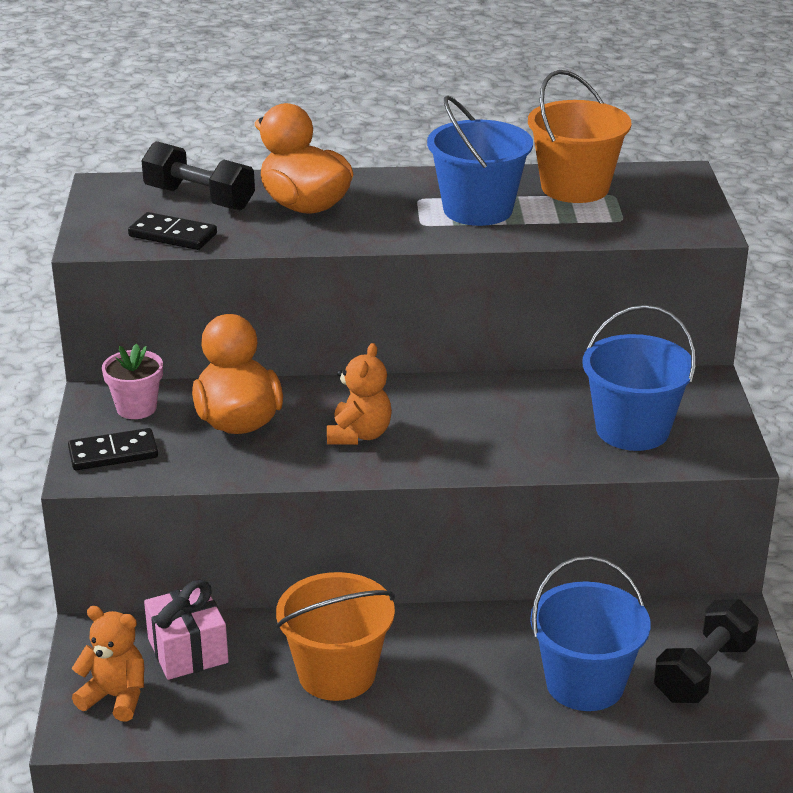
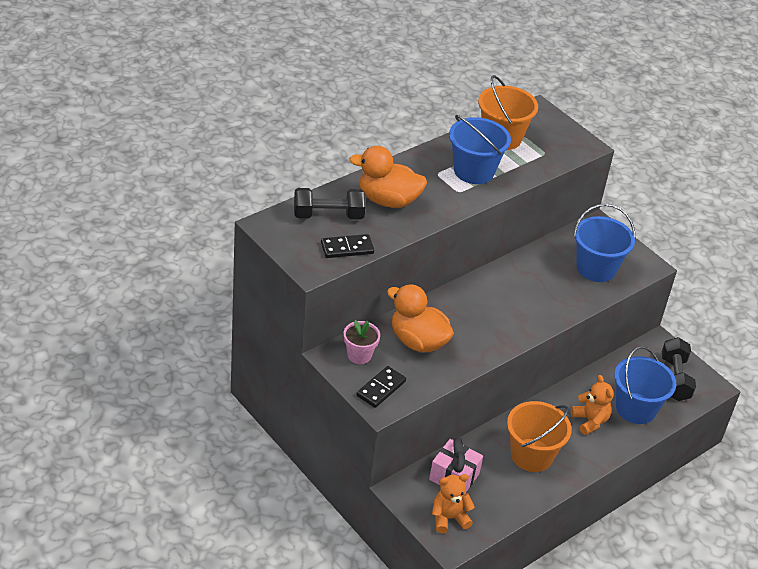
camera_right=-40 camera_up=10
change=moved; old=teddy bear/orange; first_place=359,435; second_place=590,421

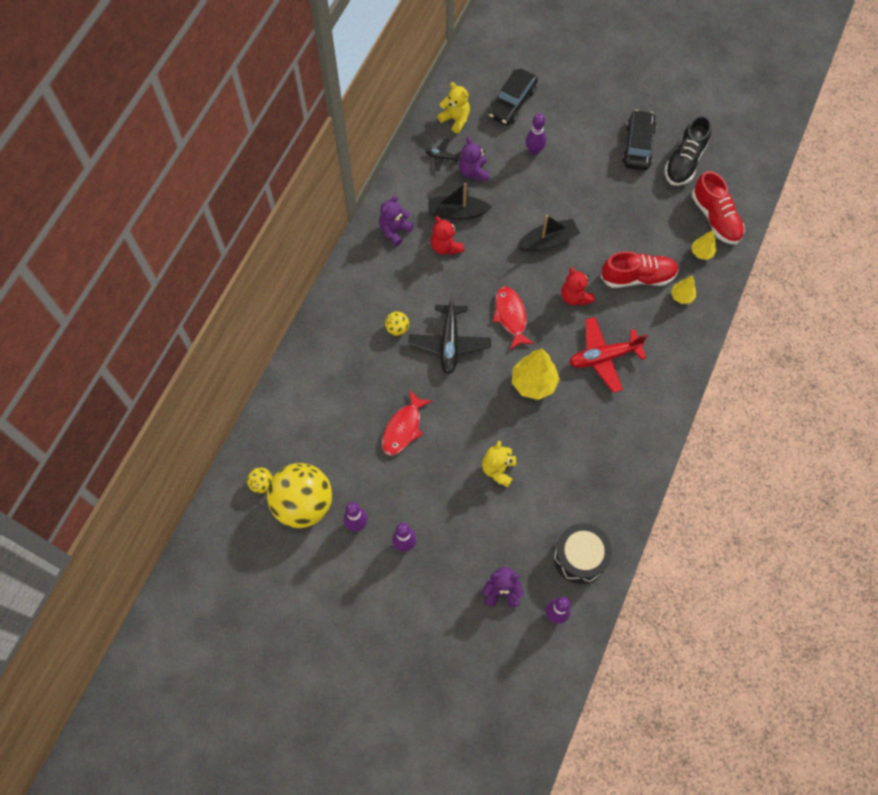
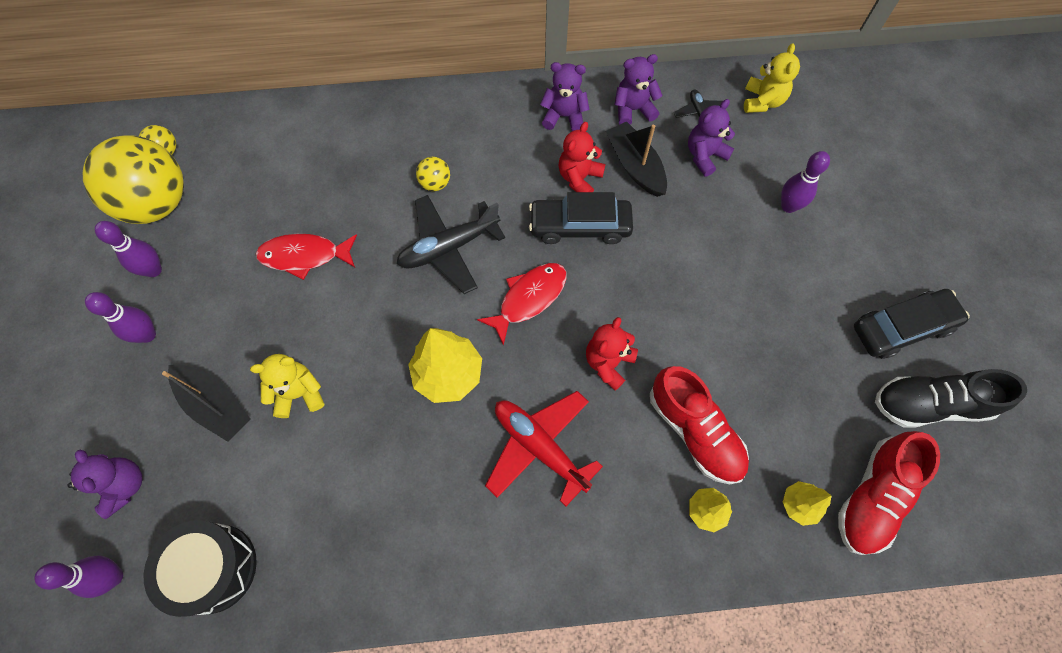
camera_right=60 camera_up=0
change=added; new=teddy bear/purple; second_place=633,110
change=moved; old=car/black; first_place=512,103; second_place=580,226
change=moved; old=boat/black; first_place=548,241; second_place=215,405

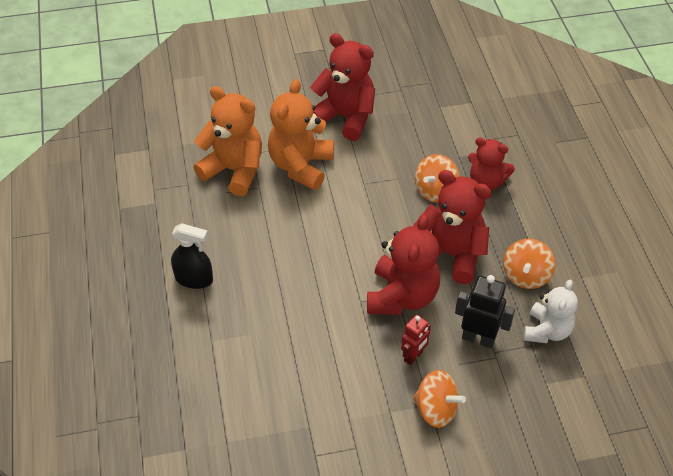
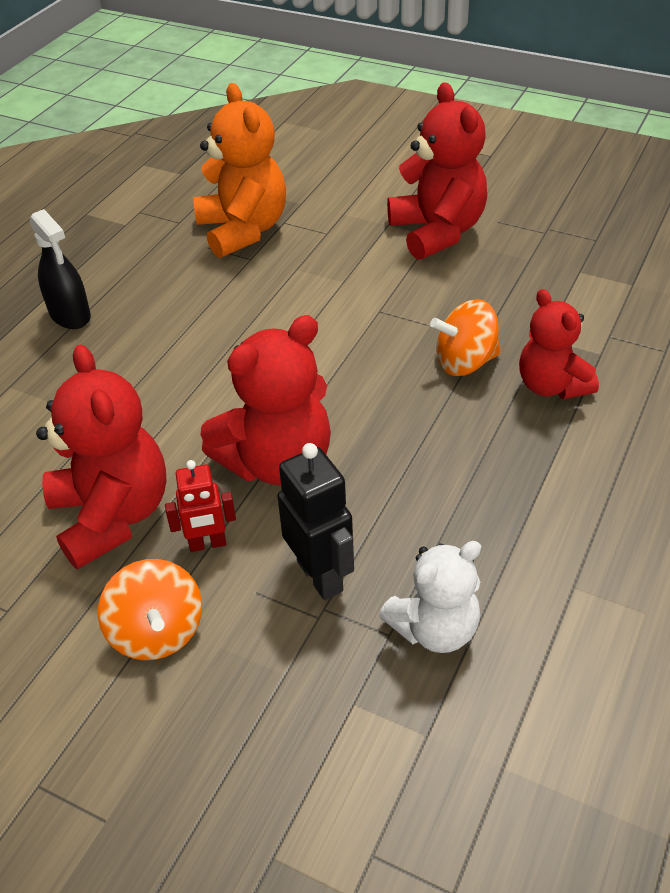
camera_right=40 camera_up=-5
change=removed; old=teddy bear/orange; first_place=301,166
change=removed; old=spinning top/orange; first_place=526,275
change=moved; old=teddy bear/red; first_place=451,254; second_place=112,515

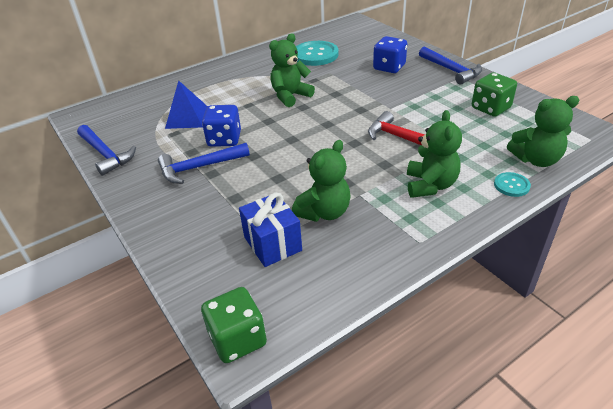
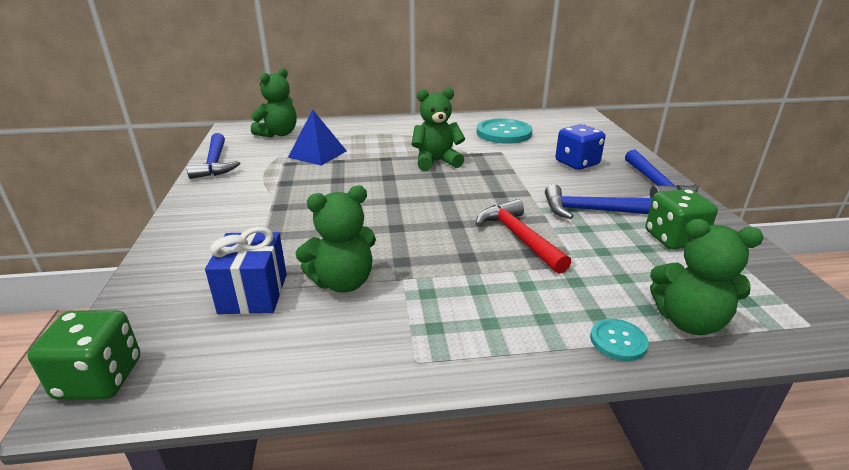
camera_right=25 camera_up=-10
change=removed; old=dice/blue; first_place=224,139
change=moved; old=hammer/blue; first_place=199,167; second_place=591,211
change=moved; old=teddy bear/green; first_place=430,185; second_place=278,134

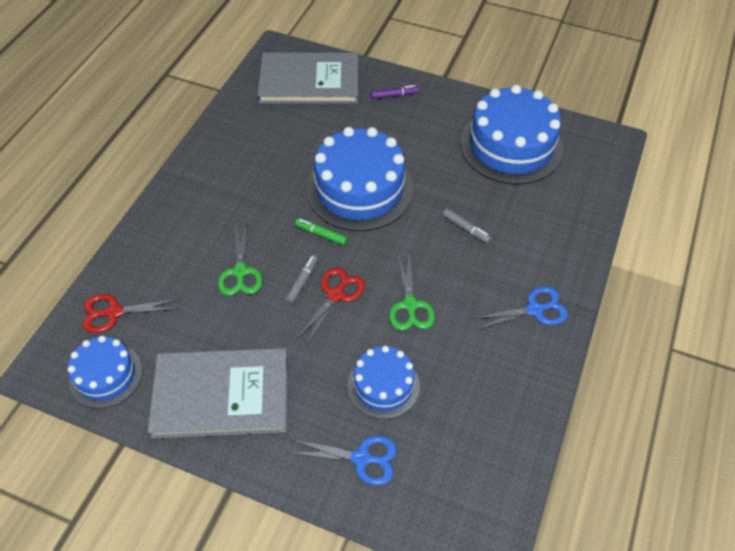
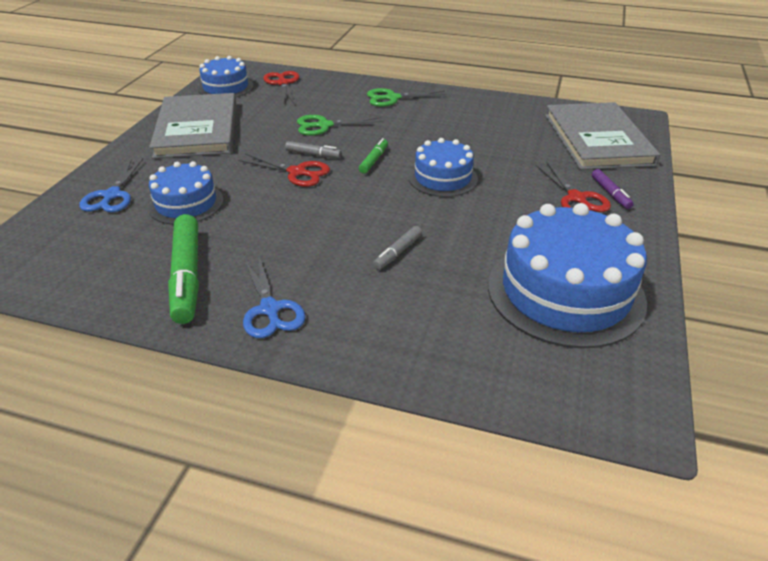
camera_right=85 camera_up=-15
change=added; new=marker/green; second_place=187,276
change=added; new=scissors/red; second_place=576,198
change=moved; old=scissors/green; first_place=410,305; second_place=392,98
change=resized; old=cake/blue; first_place=359,189; second_place=443,178; factor=0.57

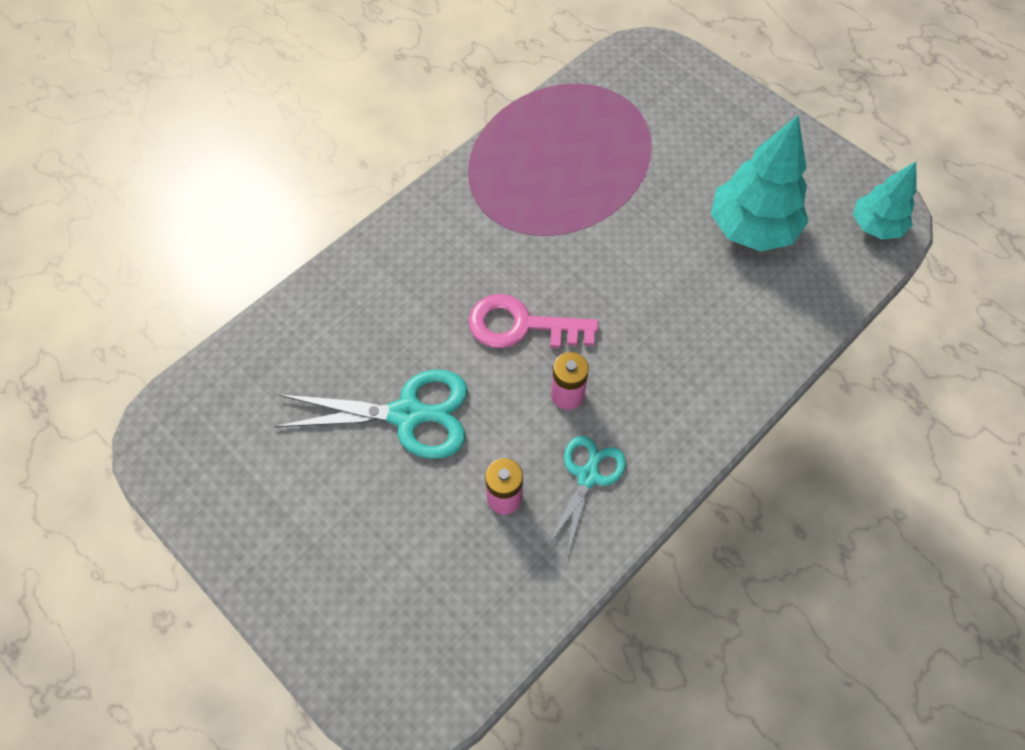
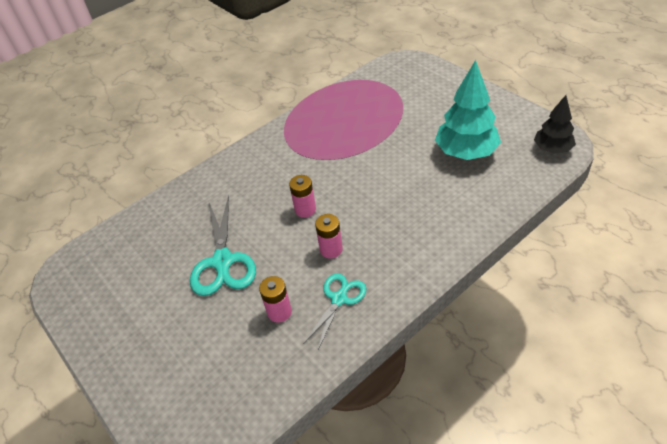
camera_right=10 camera_up=-15
change=replaced; old=key/pink; new=battery/pink; first_place=521,326; second_place=305,210
change=recoloured; old=tree/turquoise; new=tree/black; first_place=876,226; second_place=552,149
change=turned; old=scissors/turquoise; first_place=407,414; second_place=222,261; degrees=75

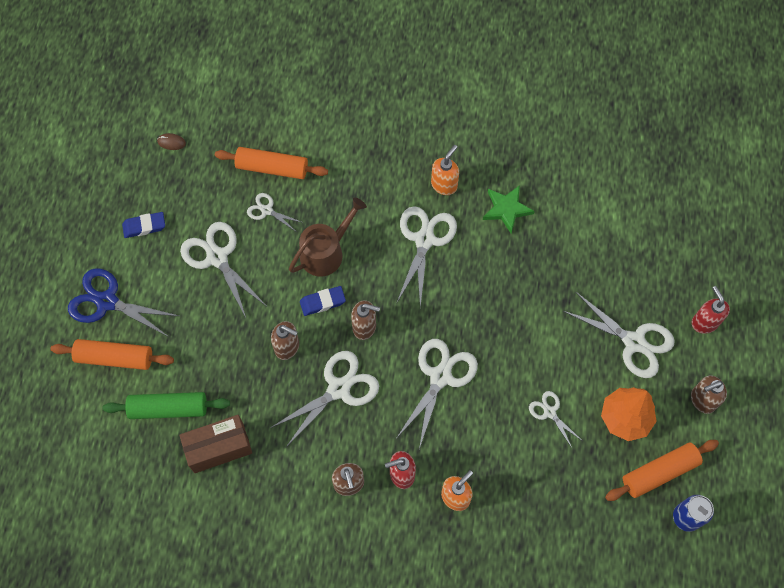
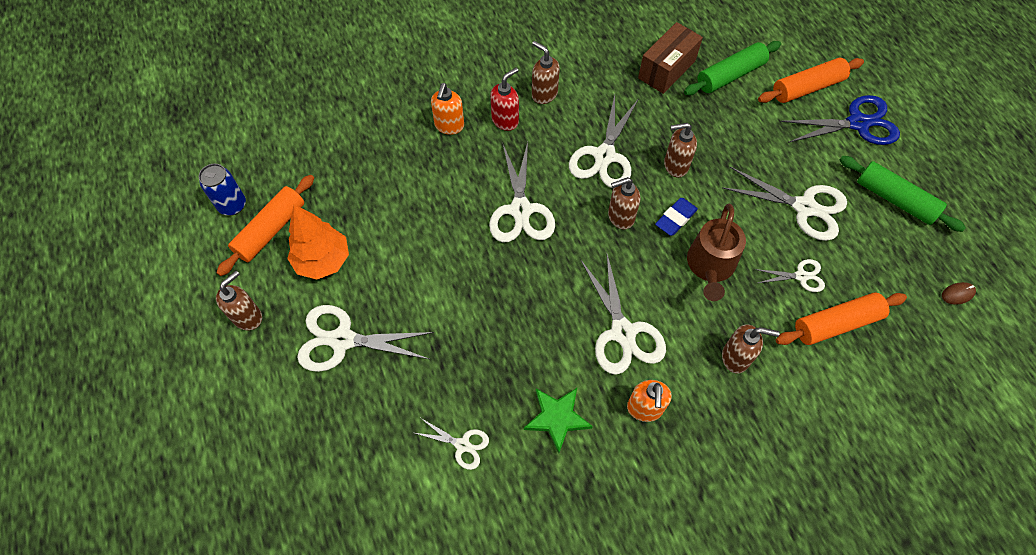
camera_right=150 camera_up=-5
change=removed; old=soap dispenser/red; first_place=704,322
change=added; new=soap dispenser/brown; second_place=735,357
change=moved; old=scissors/white; first_place=549,412; second_place=463,445
change=replaced; old=eraser/blue; new=rolling pin/green; first_place=144,226; second_place=894,199

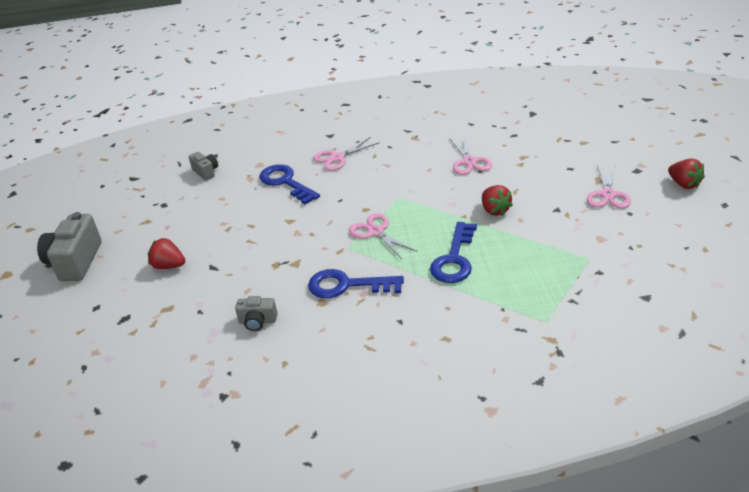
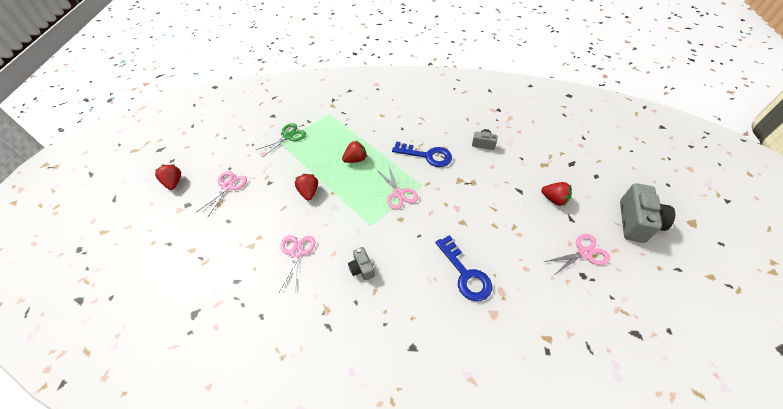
camera_right=-170 camera_up=15
change=added; new=scissors/green; second_place=288,136
change=moved; old=camera/grey; first_place=206,172; second_place=362,268
change=moved; old=scissors/pink; first_place=337,158; second_place=584,253
change=replaced; old=key/blue; new=strawberry/red; first_place=454,259; second_place=355,159

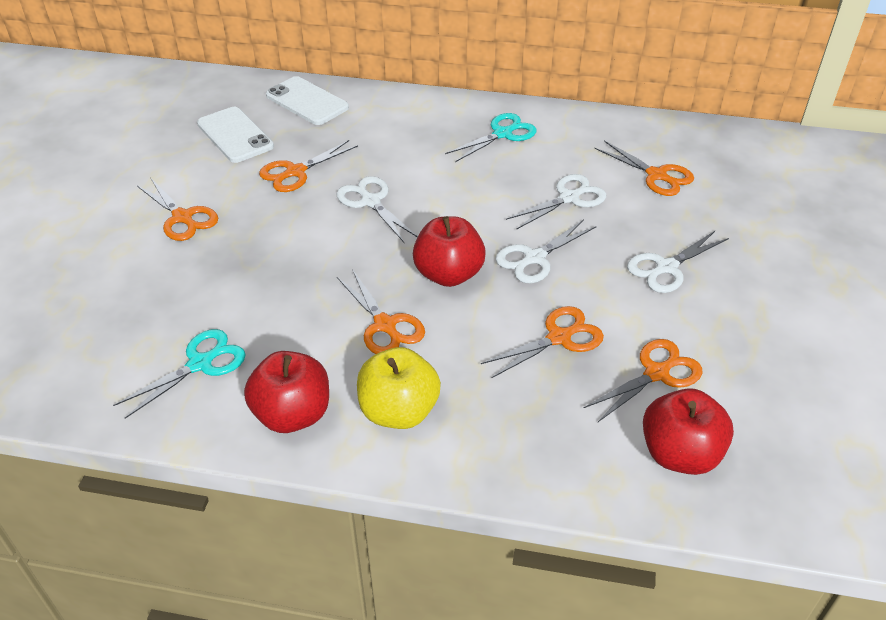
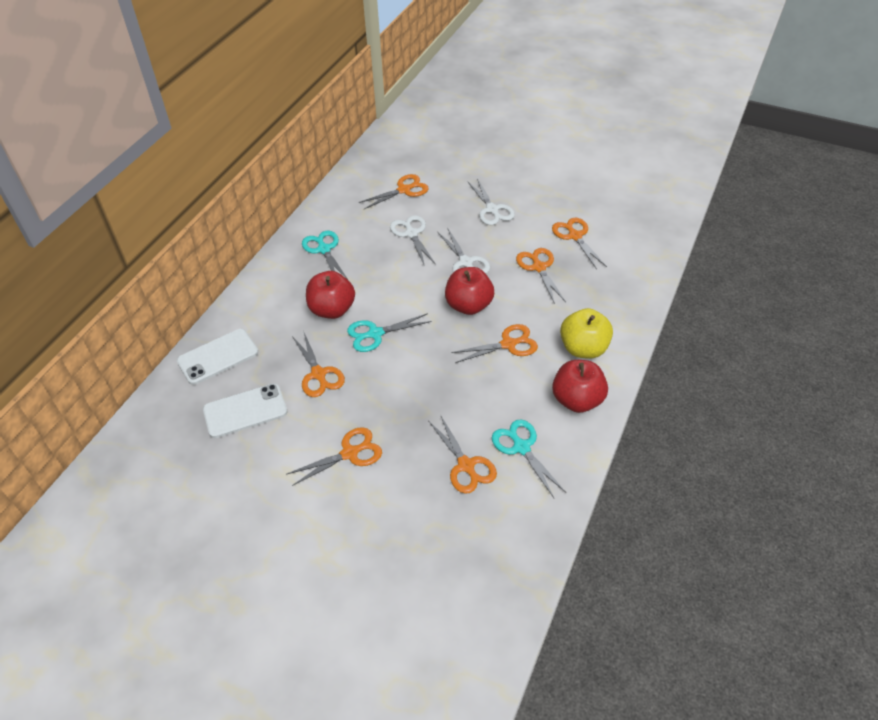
camera_right=-75 camera_up=5
change=added; new=scissors/orange; second_place=466,465
change=moved; old=apple/red; first_place=679,454; second_place=332,310
change=recoloured; old=scissors/white; new=scissors/turquoise; first_place=371,202; second_place=375,334

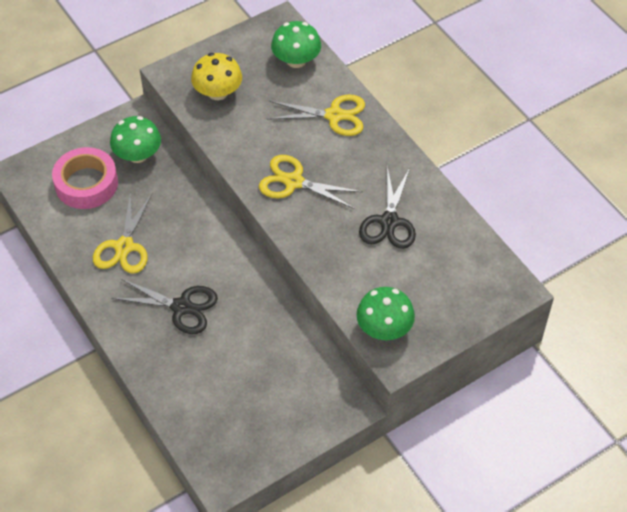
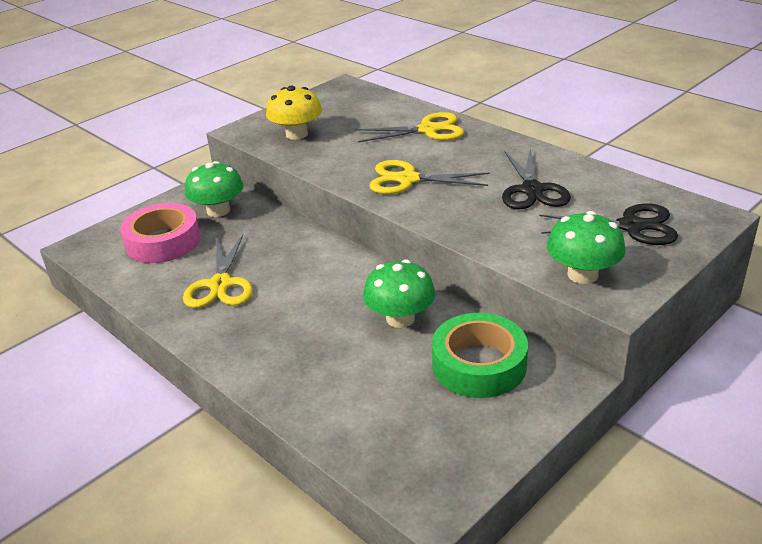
camera_right=-10 camera_up=-20
change=added; new=tape/green; second_place=479,364
change=moved; old=scissors/black; first_place=181,307; second_place=631,226
change=moved; old=mushroom/green; first_place=296,60; second_place=400,318

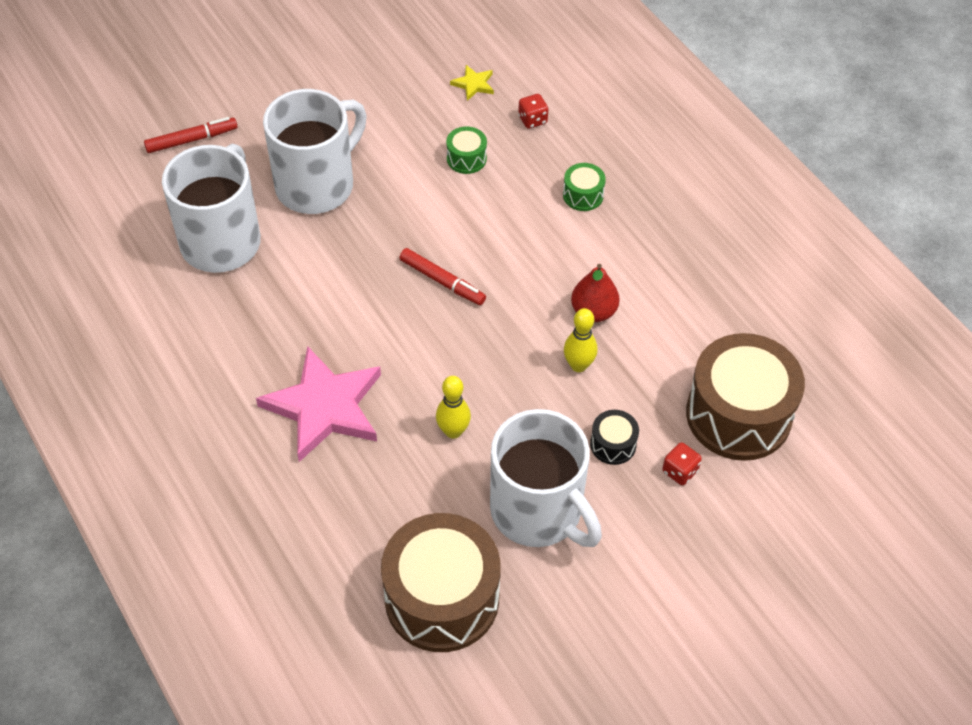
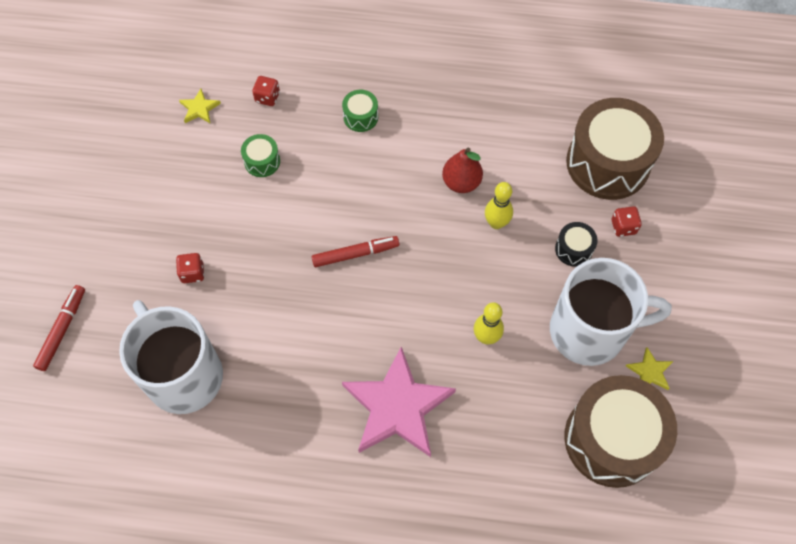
camera_right=-50 camera_up=10
change=added; new=star/yellow; second_place=649,371
change=replaced; old=mug/white; new=dice/red; first_place=317,185; second_place=192,273

